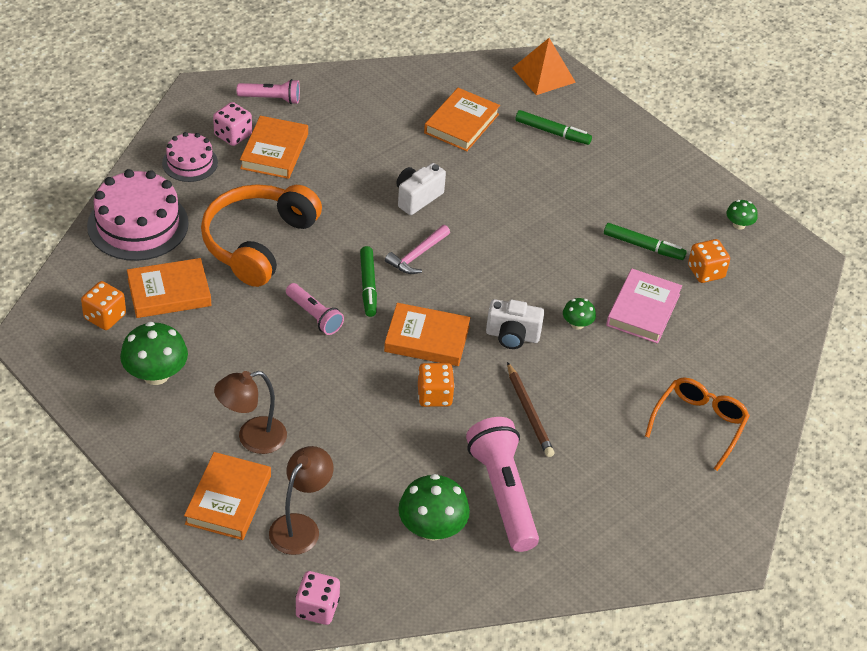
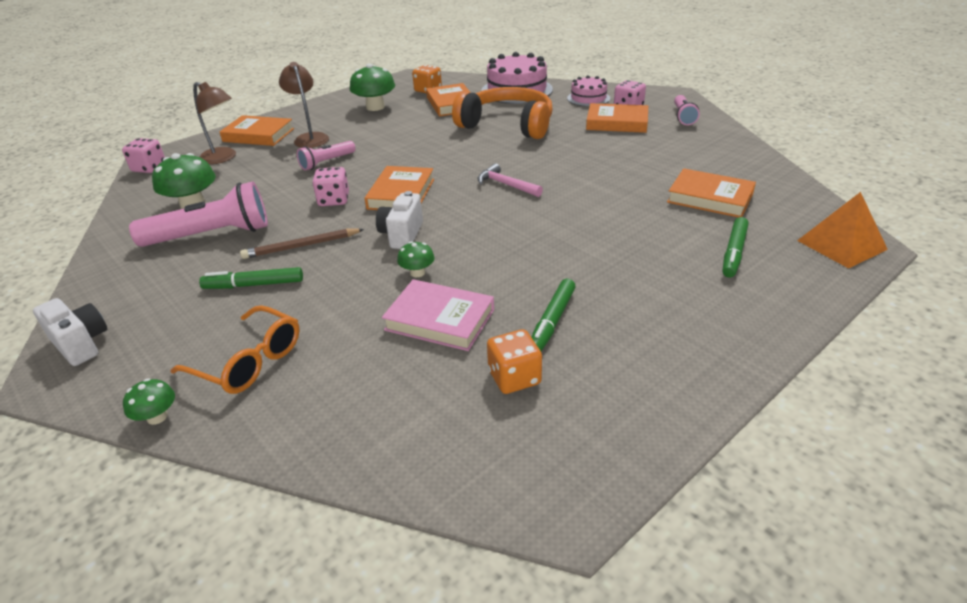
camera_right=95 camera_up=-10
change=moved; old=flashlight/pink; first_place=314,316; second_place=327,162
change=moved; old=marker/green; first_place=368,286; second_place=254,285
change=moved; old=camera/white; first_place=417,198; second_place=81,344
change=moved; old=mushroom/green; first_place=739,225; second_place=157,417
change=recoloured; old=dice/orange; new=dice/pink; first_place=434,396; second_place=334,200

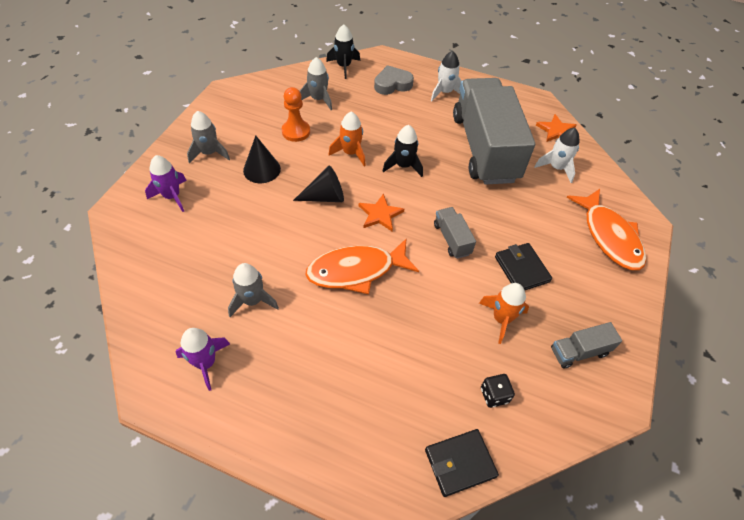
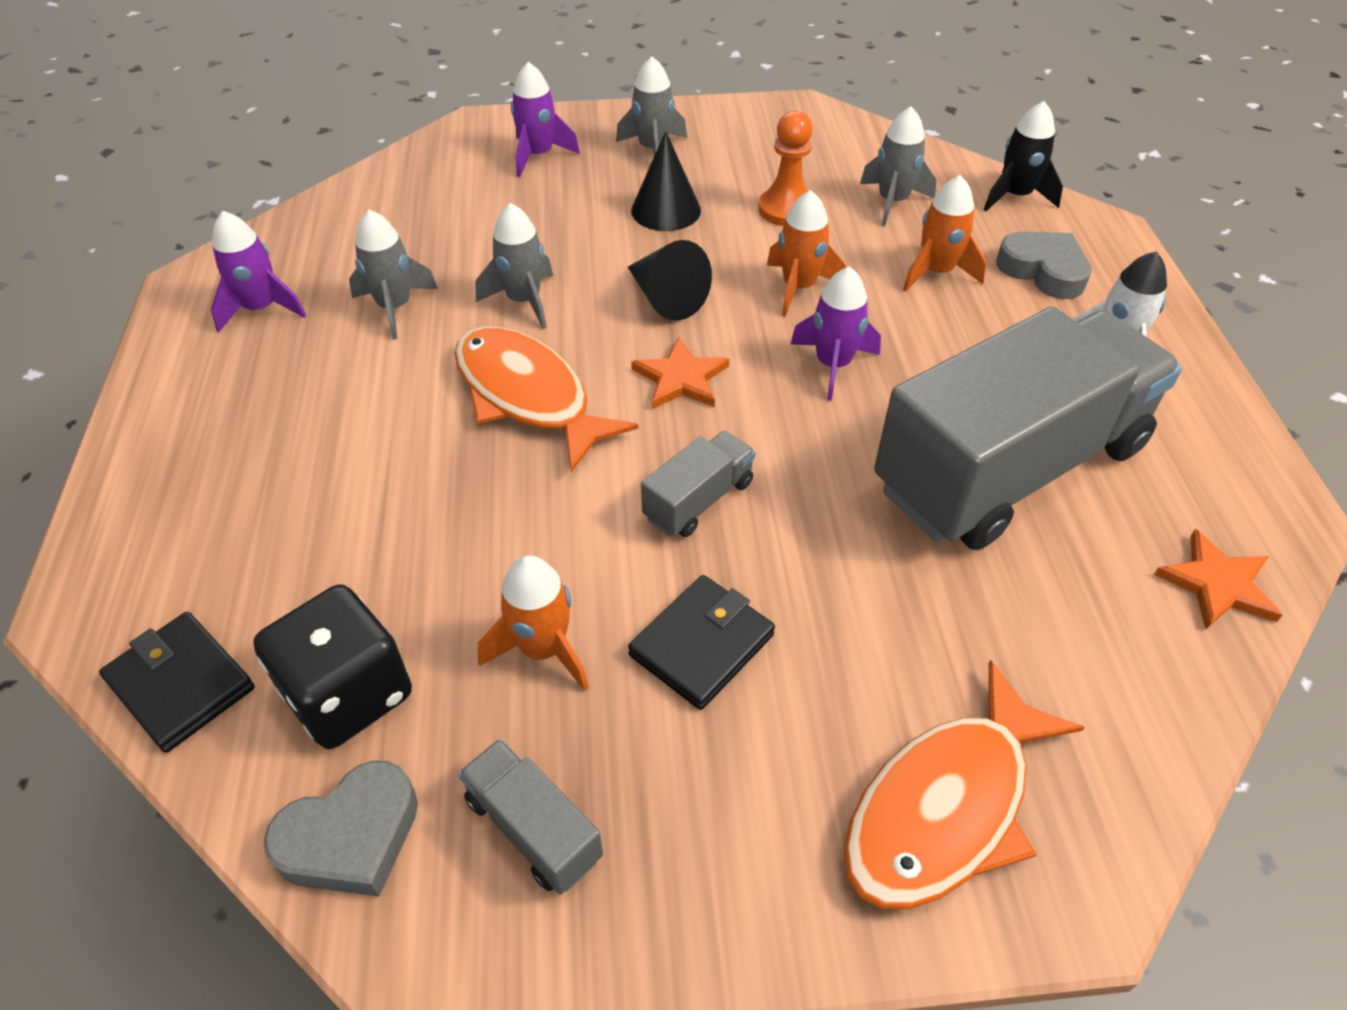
camera_right=65 camera_up=-5
change=removed; old=rocket/white; first_place=556,168
change=added; new=heart/grey; second_place=351,837
change=added; new=rocket/grey; second_place=524,301
change=added; new=rocket/orange; second_place=936,272
change=recoloured; old=rocket/black; new=rocket/purple; first_place=403,166; second_place=833,365
change=resized; old=dice/black; first_place=494,395; second_place=349,694; factor=1.91

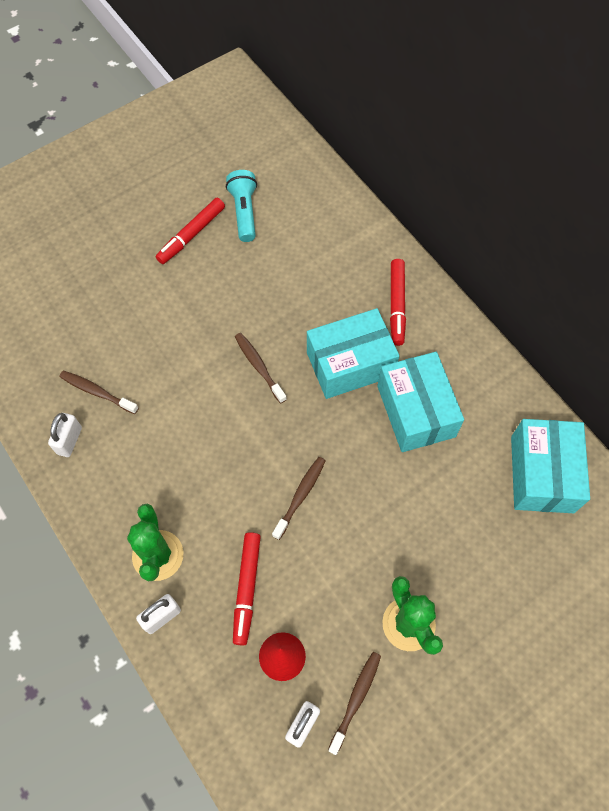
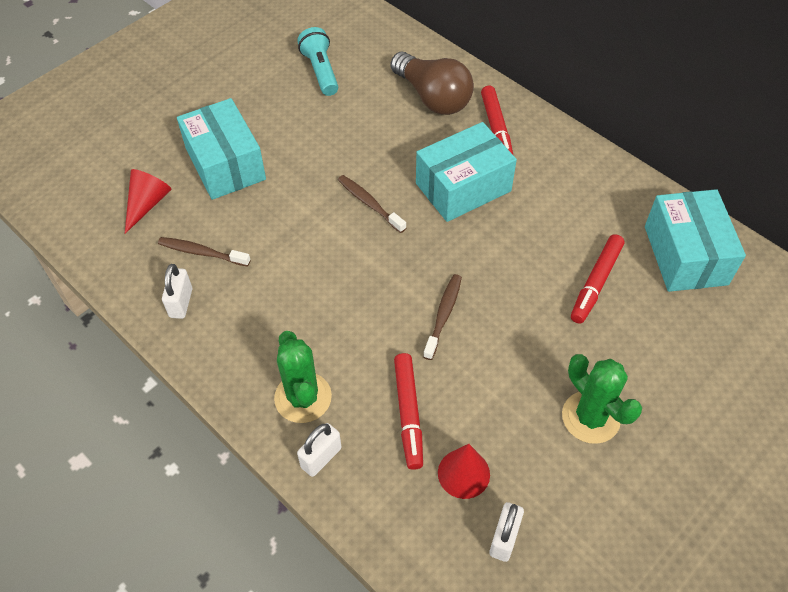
camera_right=-10 camera_up=-10
change=removed; old=toothbrush/brown; first_place=356,699
change=added; new=cone/red; second_place=147,204
change=added; new=light bulb/brown; second_place=433,97
change=moved; old=marker/red; first_place=191,235; second_place=595,283
change=moved; old=box/turquoise; first_place=415,411; second_place=225,164

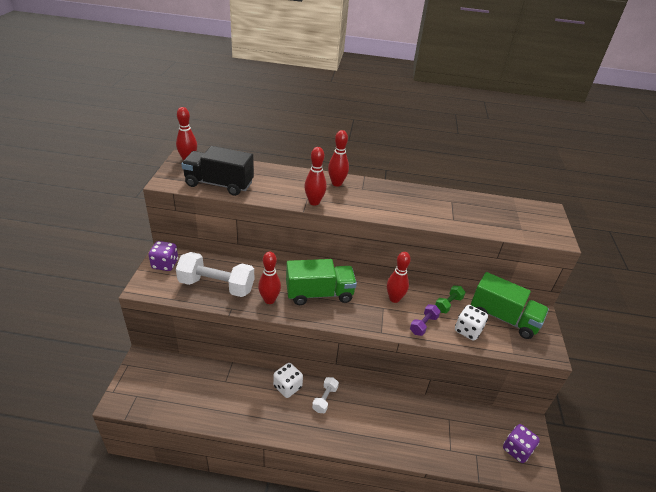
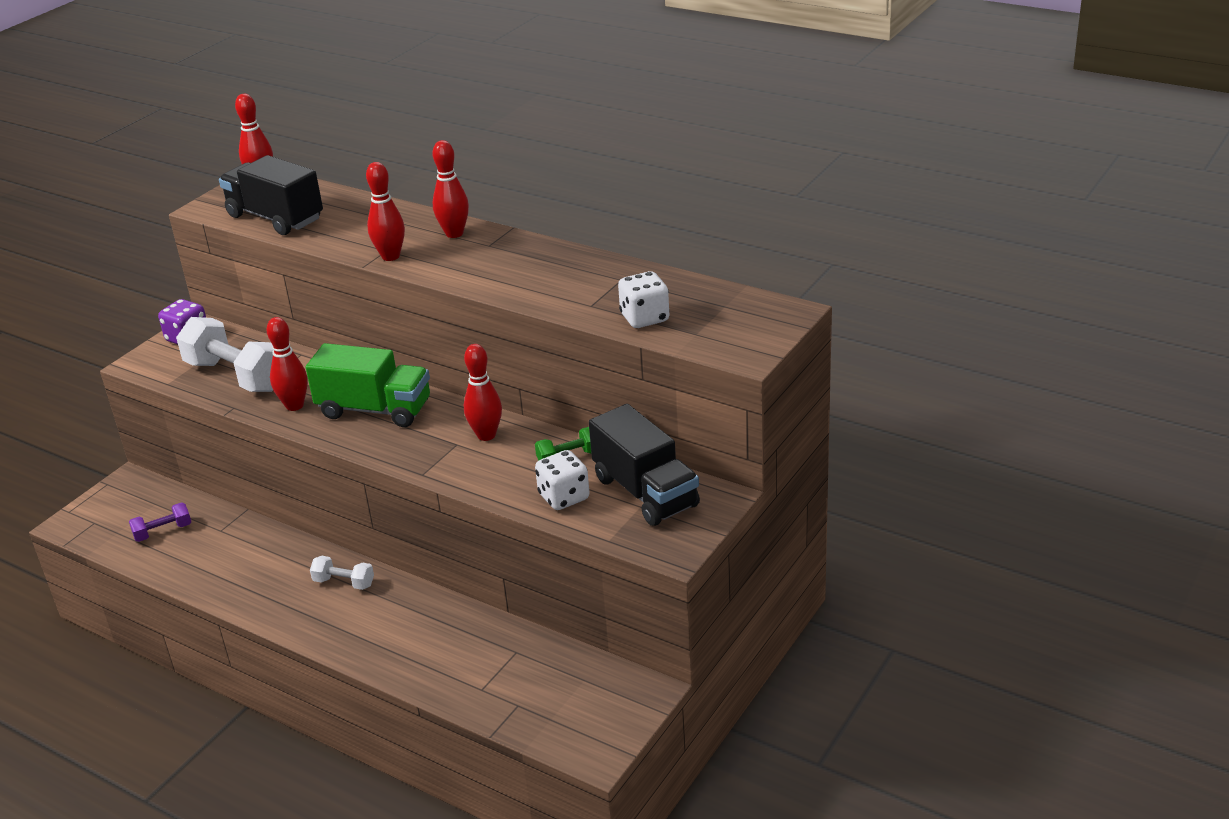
camera_right=30 camera_up=-5
change=removed; old=dice/purple; first_place=517,450
change=moved; old=dice/white; first_place=287,387; second_place=644,318
change=moved; old=dumbbell/purple; first_place=423,325; second_place=163,531
change=recoloured; old=truck/green; new=truck/black; first_place=503,318; second_place=645,492
change=turned; old=dumbbell/white; first_place=325,399; second_place=344,582; degrees=60

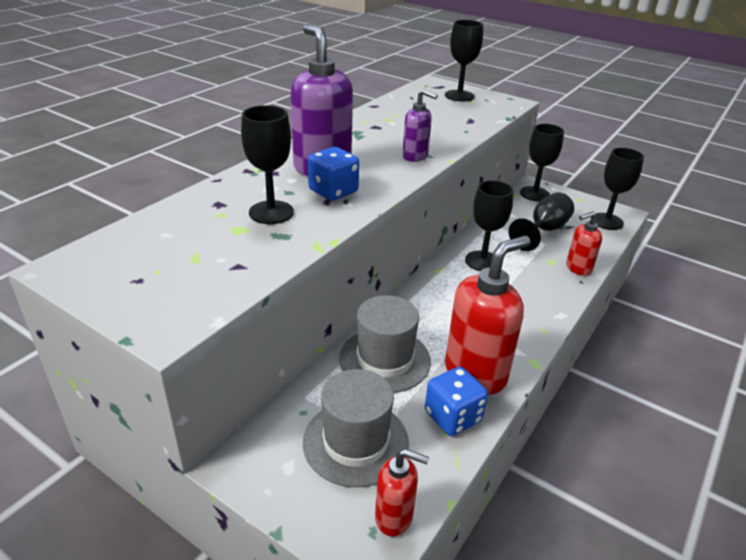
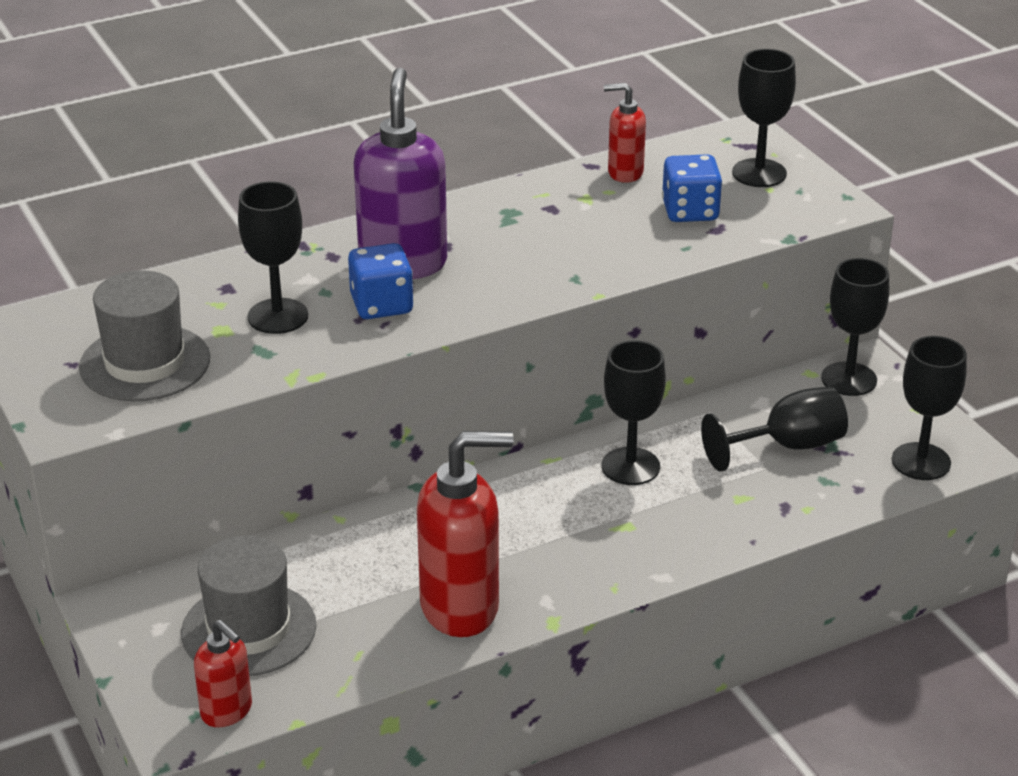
camera_right=30 camera_up=0
change=removed; old=soap dispenser/purple; first_place=415,156
change=moved; old=hat/grey; first_place=385,359; second_place=145,363
change=moved; old=dice/blue; first_place=452,417; second_place=690,211
change=moved; old=soap dispenser/red; first_place=578,268; second_place=624,173

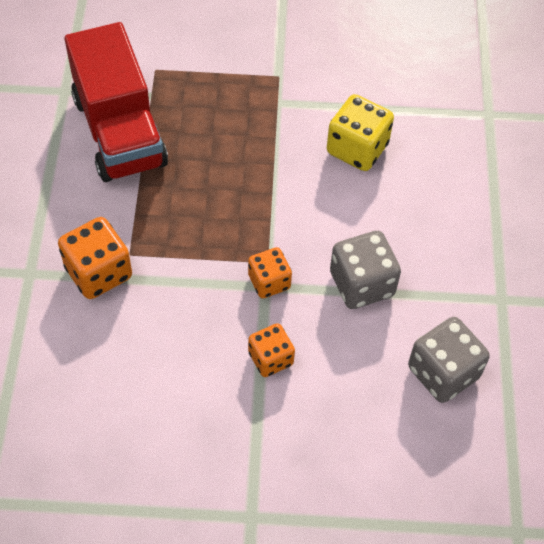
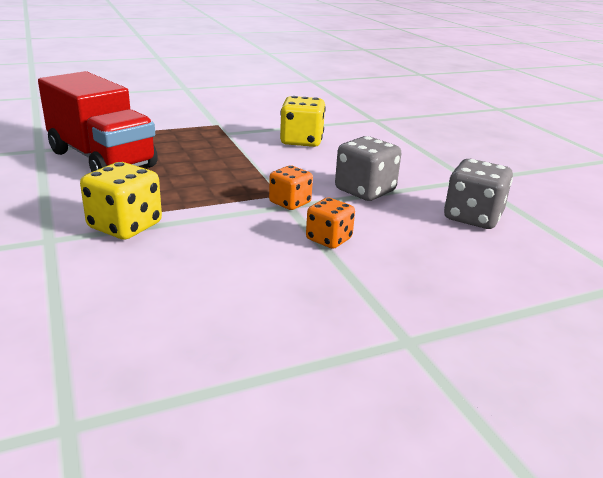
camera_right=-25 camera_up=-30
change=recoloured; old=dice/orange; new=dice/yellow; first_place=98,272; second_place=125,226

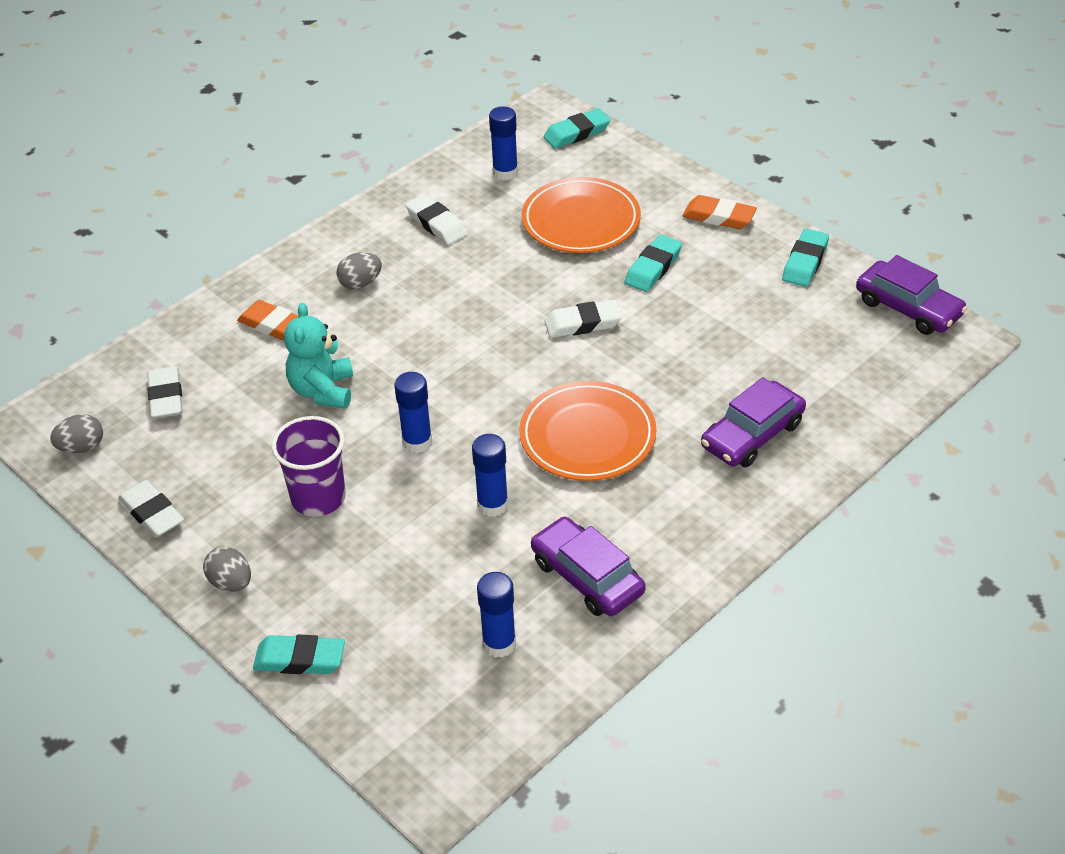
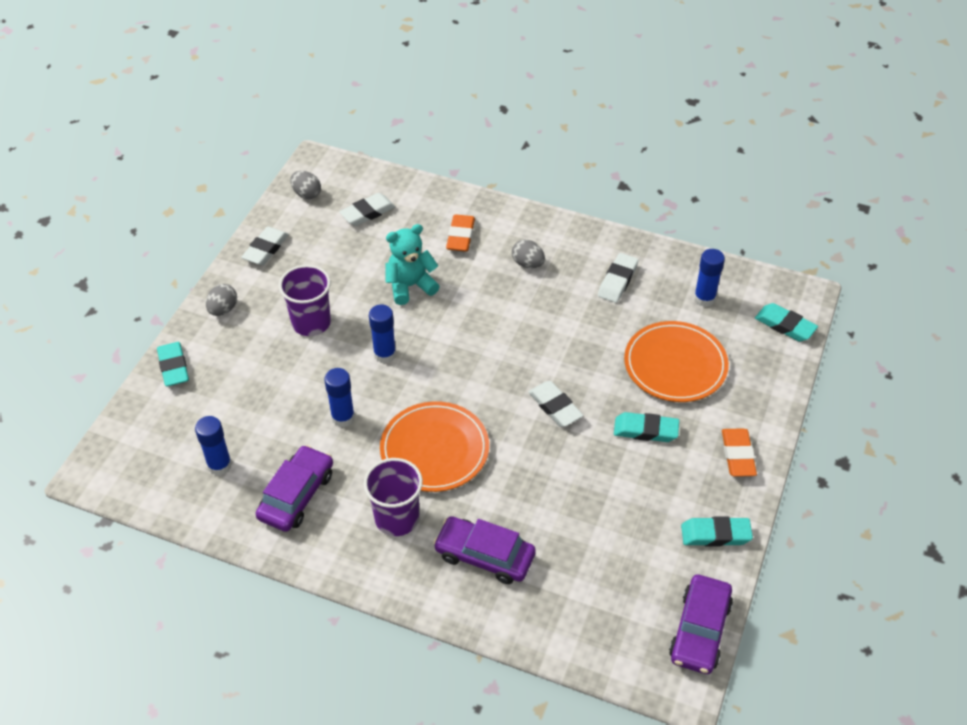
camera_right=65 camera_up=5
change=added; new=cup/purple; second_place=397,518

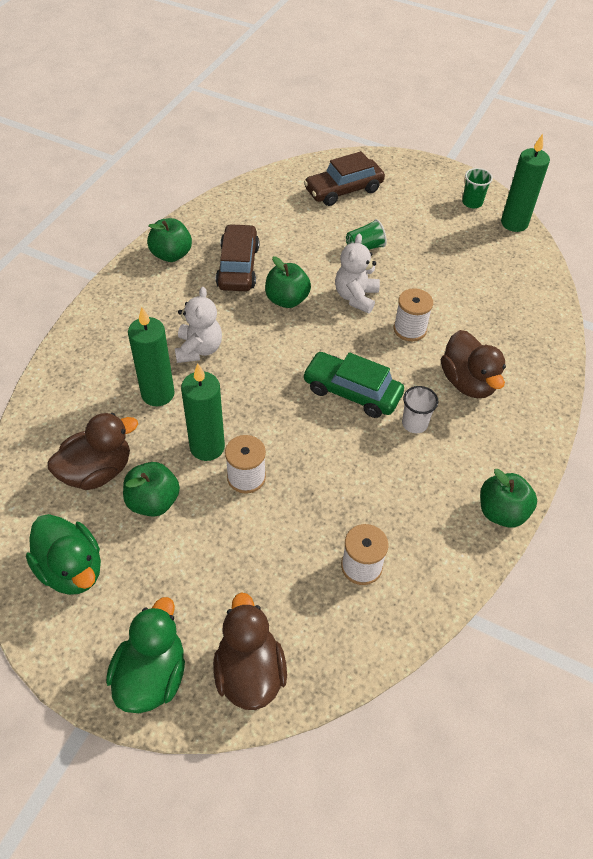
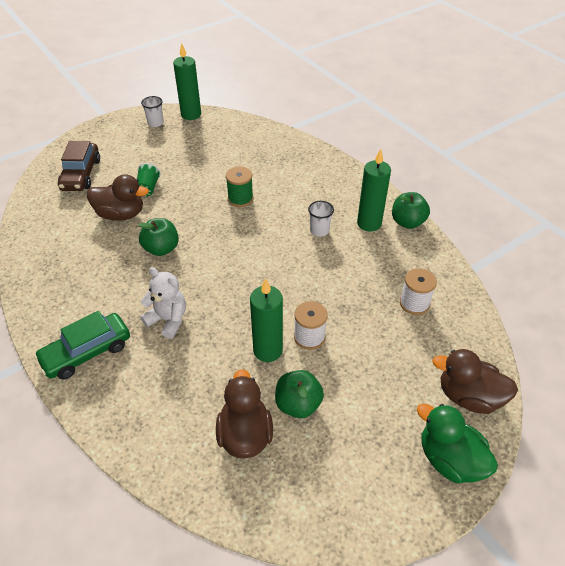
camera_right=-60 camera_up=-5
change=removed; old=duck/green; first_place=71,569
change=removed; old=apple/green; first_place=171,255
change=removed; old=car/brown; first_place=238,267
change=removed; old=teddy bear/white; first_place=356,297
change=moved; old=candle/green; first_place=158,394; second_place=369,223
change=moved; old=car/green; first_place=352,392; second_place=87,352
change=moved; old=duck/brown; first_place=468,382; second_place=121,214
change=recoloured; old=spool/white; new=spool/green; first_place=410,329; second_place=240,199
change=recoloured; old=cup/green; new=cup/white; first_place=472,202; second_place=155,123

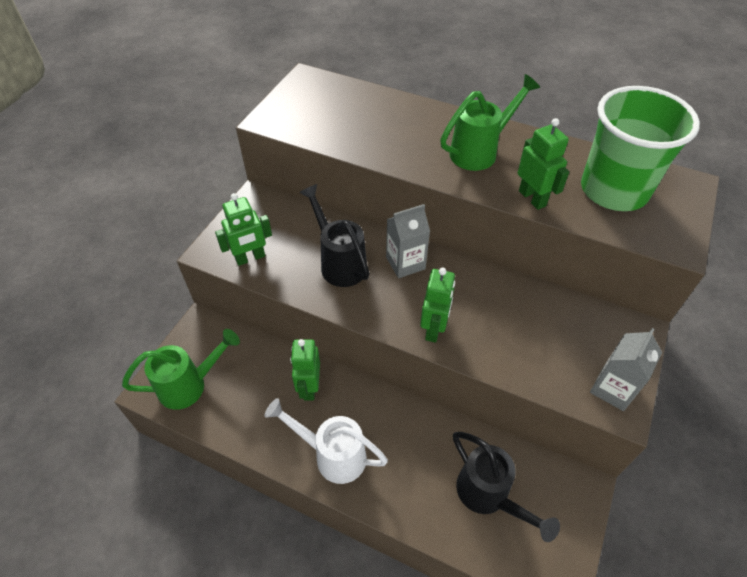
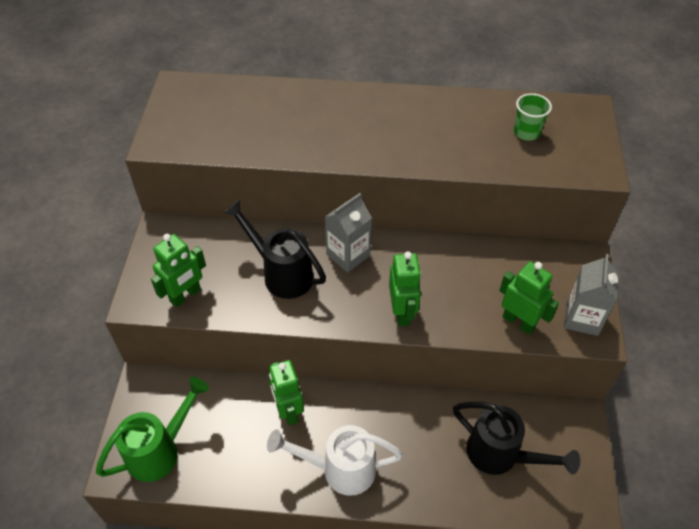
camera_right=-20 camera_up=0
change=removed; old=watering can/green; first_place=480,151
change=moved; old=robot/green; first_place=532,198; second_place=518,322
change=resized; old=cup/green; first_place=613,190; second_place=526,132; factor=0.41

